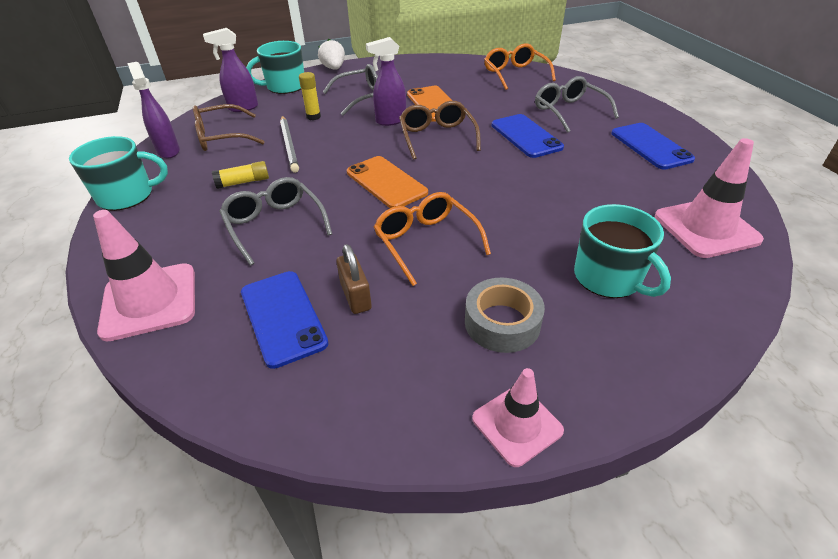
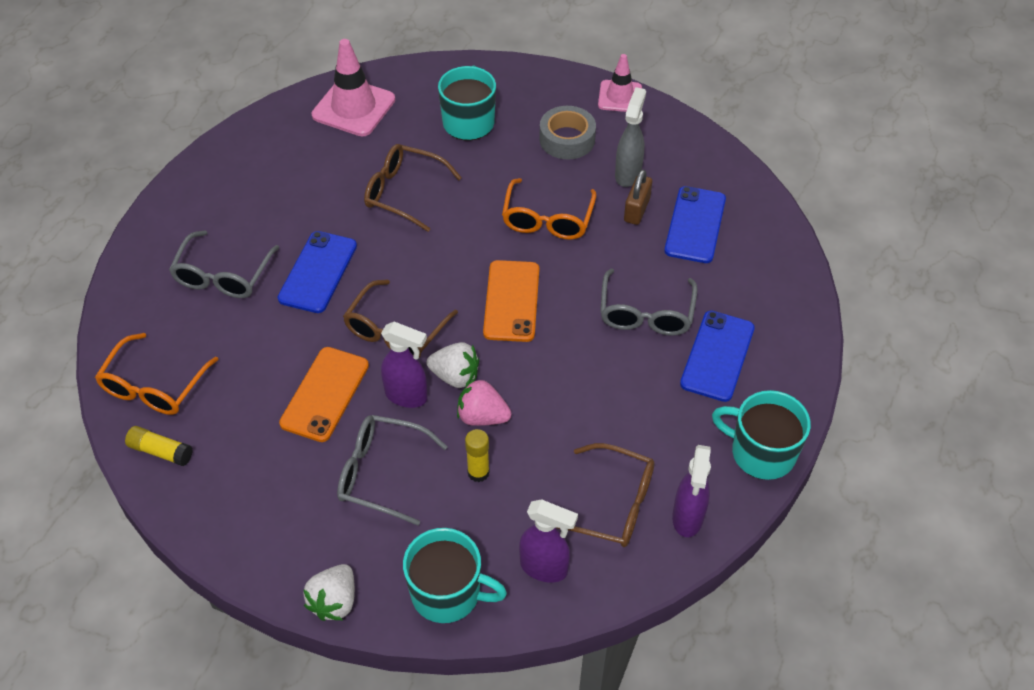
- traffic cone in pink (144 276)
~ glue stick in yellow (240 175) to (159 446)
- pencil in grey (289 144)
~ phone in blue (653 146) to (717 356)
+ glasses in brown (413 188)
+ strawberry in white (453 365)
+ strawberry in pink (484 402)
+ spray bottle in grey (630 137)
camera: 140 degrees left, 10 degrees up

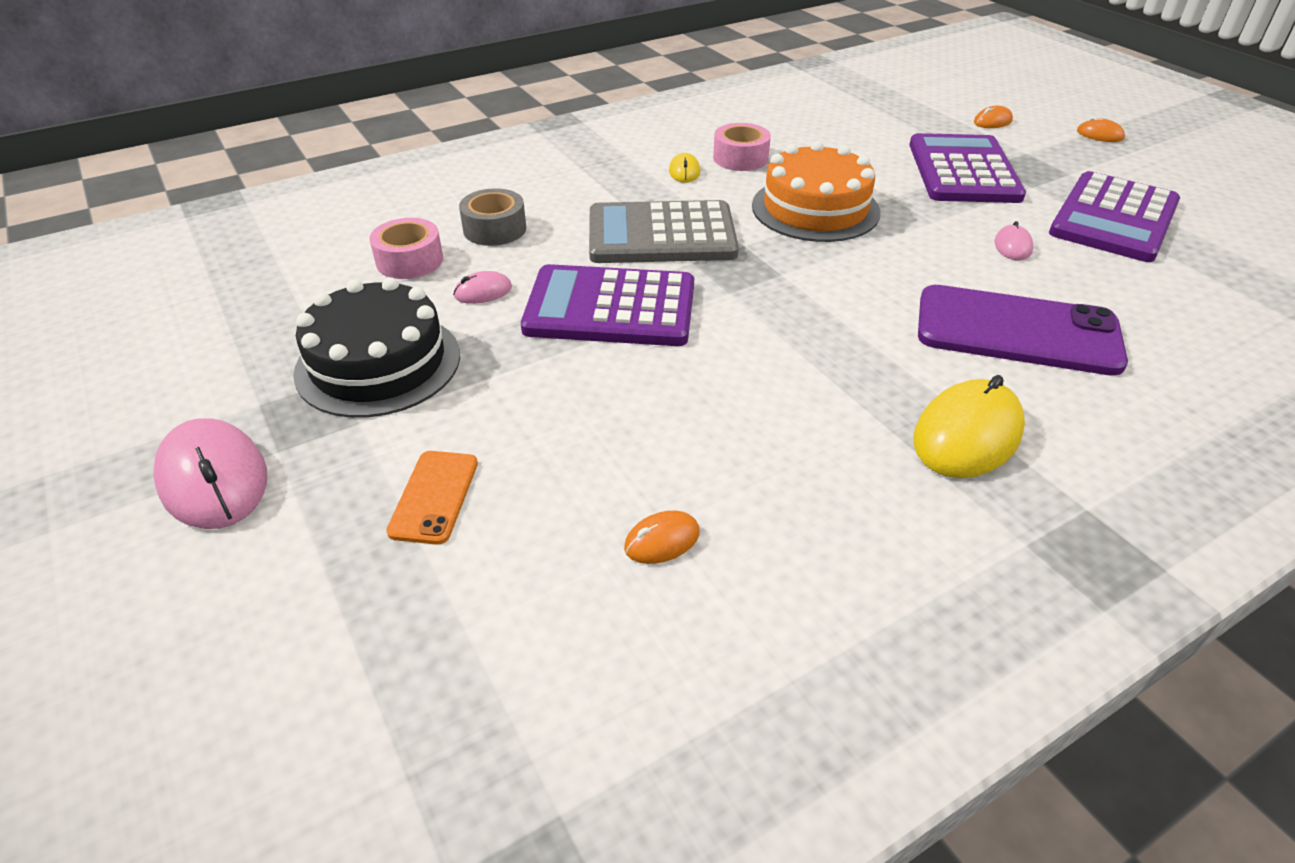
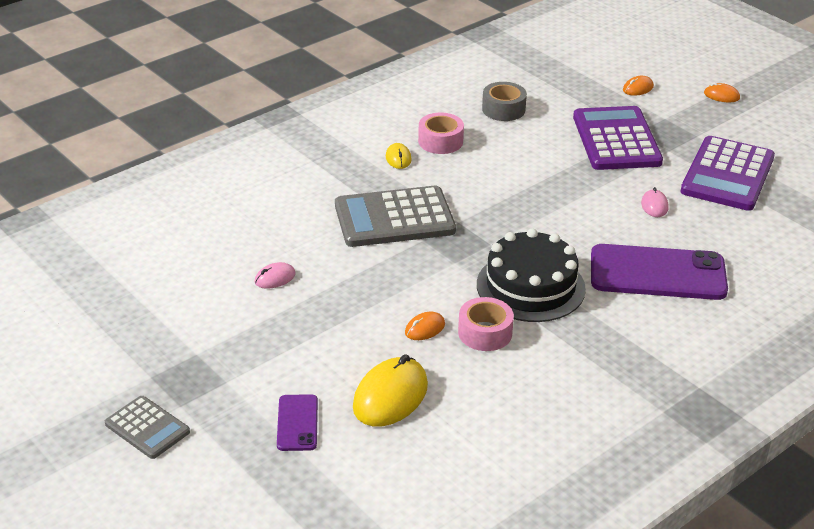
~ mouse in pink (210 473) to calculator in grey (147 427)
~ cake in black (376 347) to (531 275)
~ tape in pink (406 248) to (486 324)
~ phone in orange (432 498) to phone in purple (297 422)
~ tape in grey (492 217) to (504 101)
- calculator in purple (607 305)
~ mouse in orange (662 537) to (425 326)
- cake in orange (816 191)
~ mouse in yellow (969 426) to (390 390)
camera: 10 degrees left, 5 degrees down

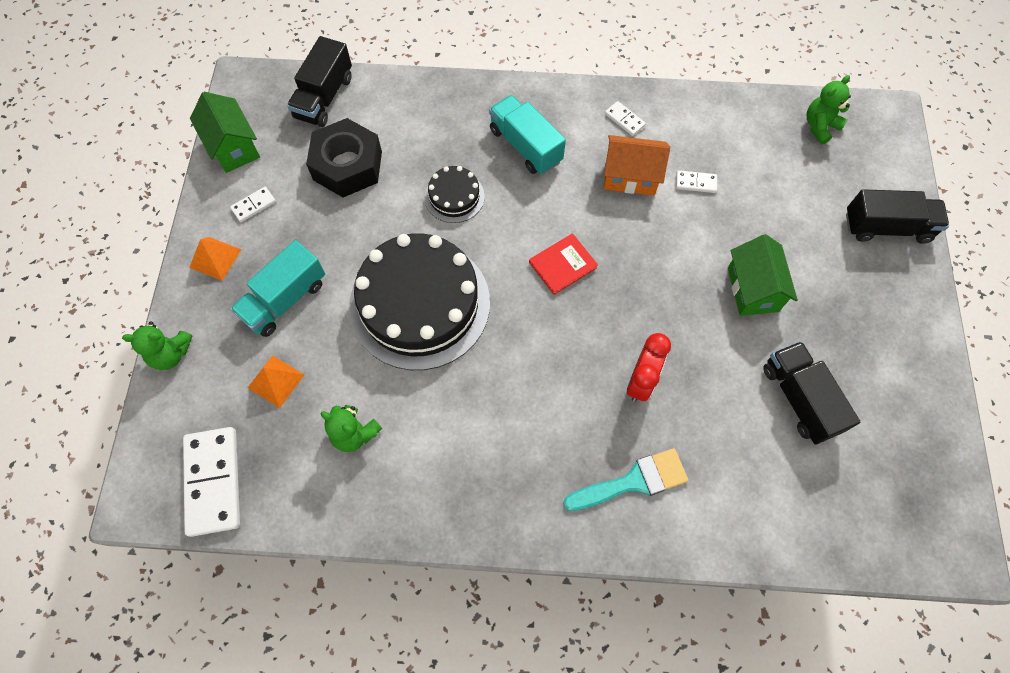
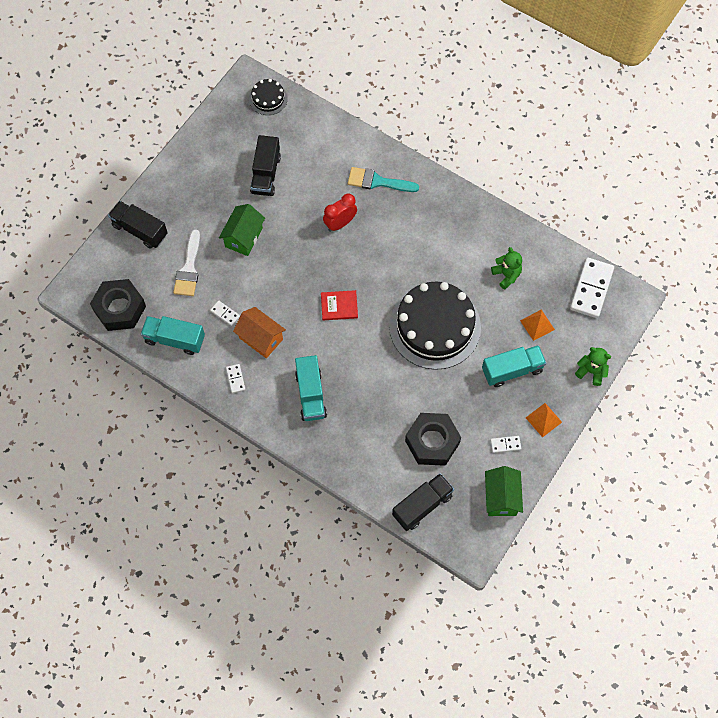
~ cake in black (454 194) to (268 97)
~ teddy bear in green (829 109) to nut in black (118 305)
+ truck in turquoise (173 335)
+ brush in white (186 262)
camera: 150 degrees left, 0 degrees up

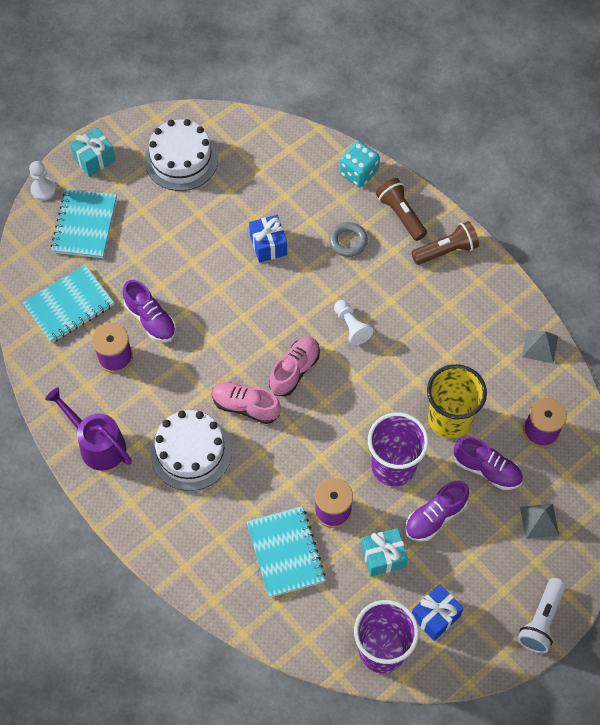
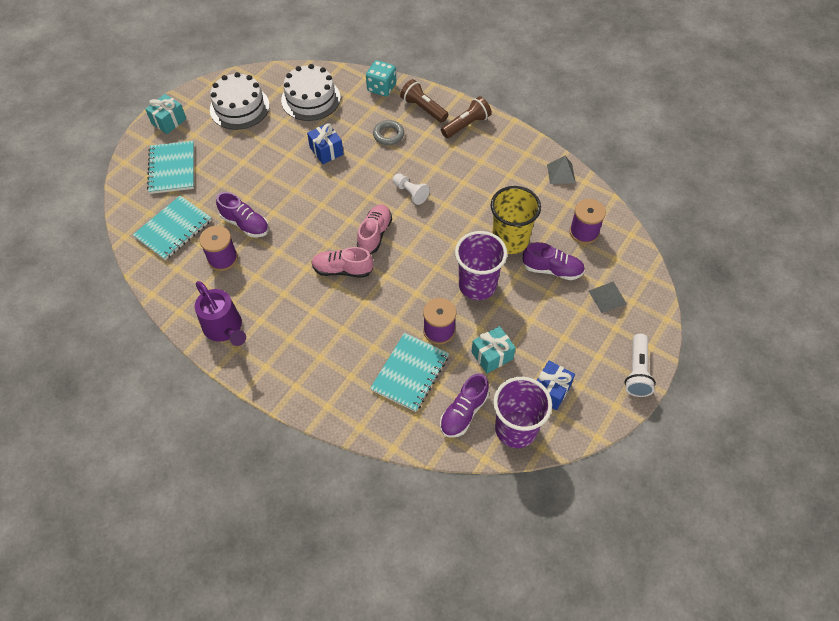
- pawn in white (42 181)
~ watering can in purple (88 429) = (220 313) 150 degrees counterclockwise
~ cake in white (191 450) to (311 92)
~ notebook in turquoise (286 552) = (409 372) 60 degrees clockwise
~ shoe in purple (437 511) to (464 405)
camera: 15 degrees left, 5 degrees down

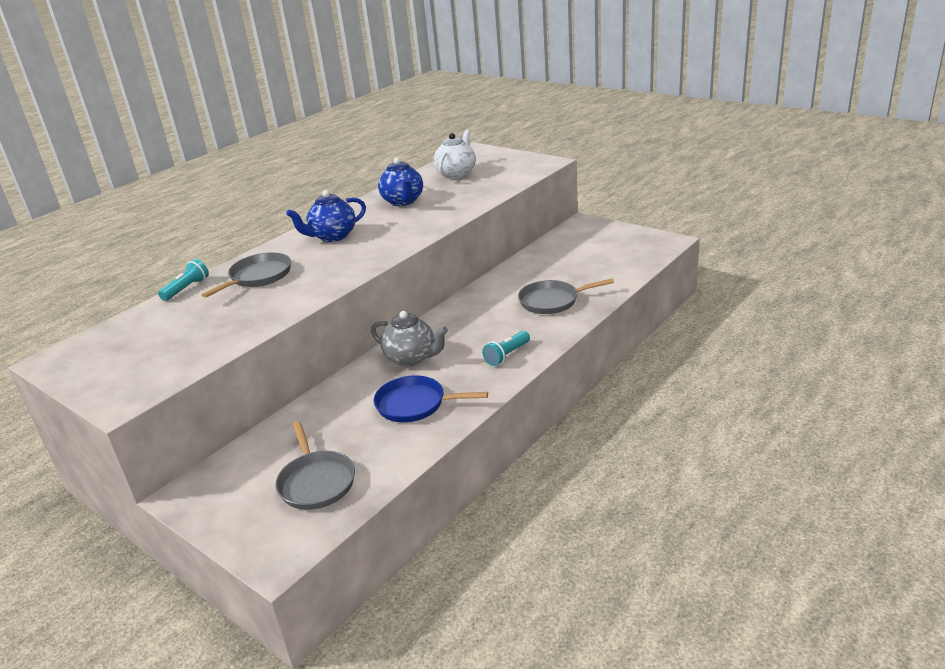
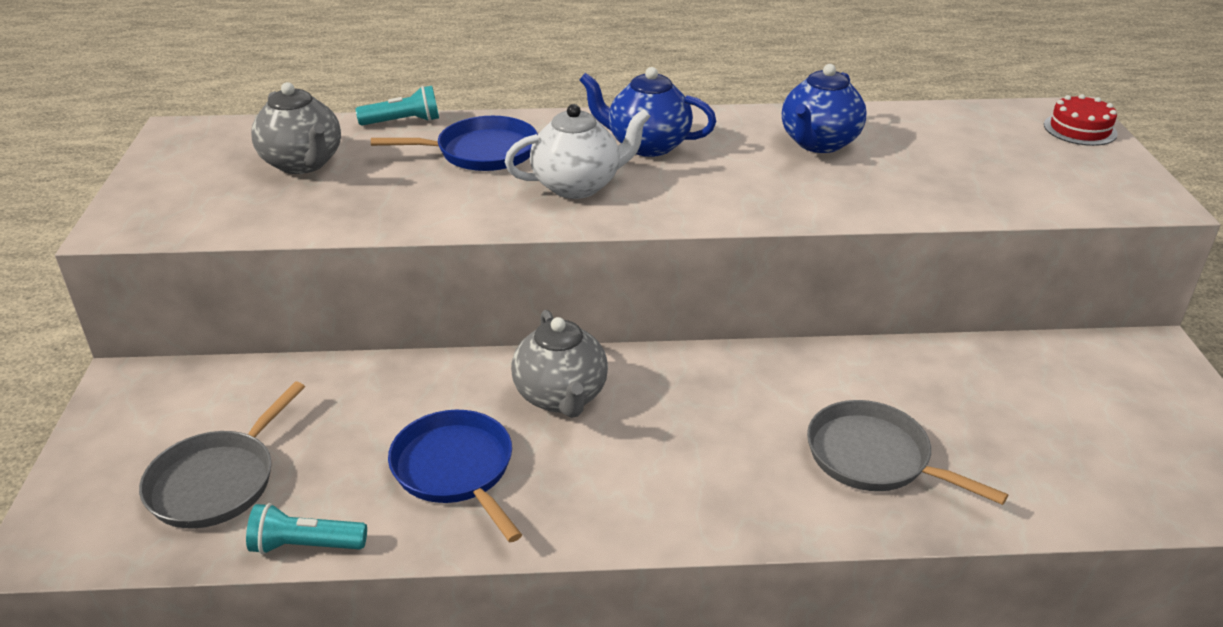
~ pan in grey (246 275) to pan in blue (454 143)
~ teapot in white (454 154) to (578 151)
~ flashlight in turquoise (506 348) to (306 529)
+ teapot in grey (296 128)
+ cake in red (1081 120)
camera: 45 degrees right, 5 degrees up

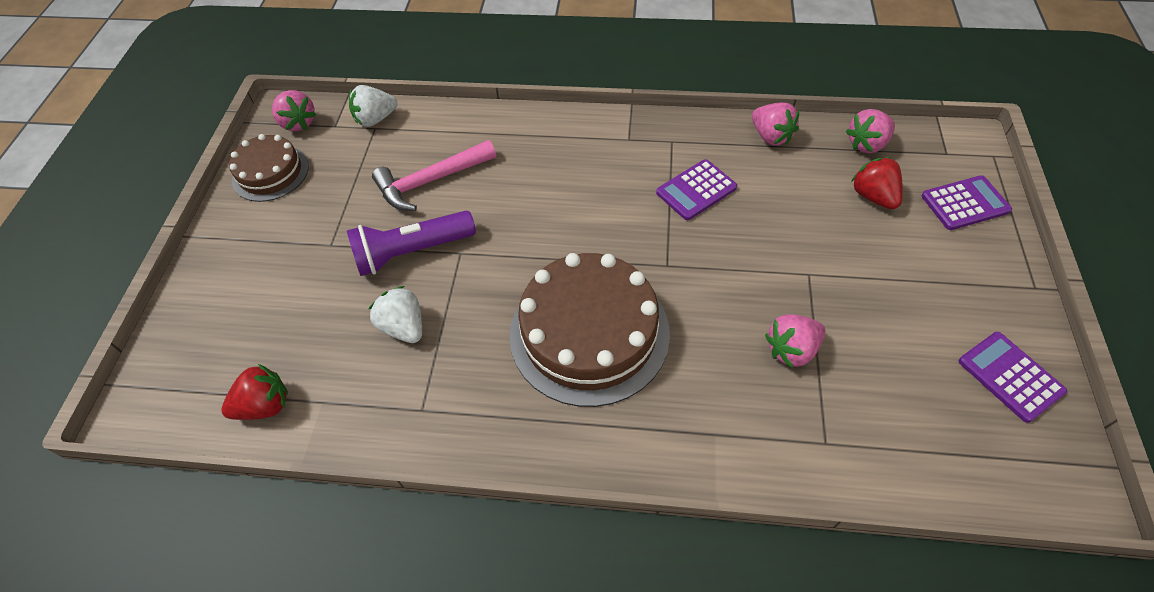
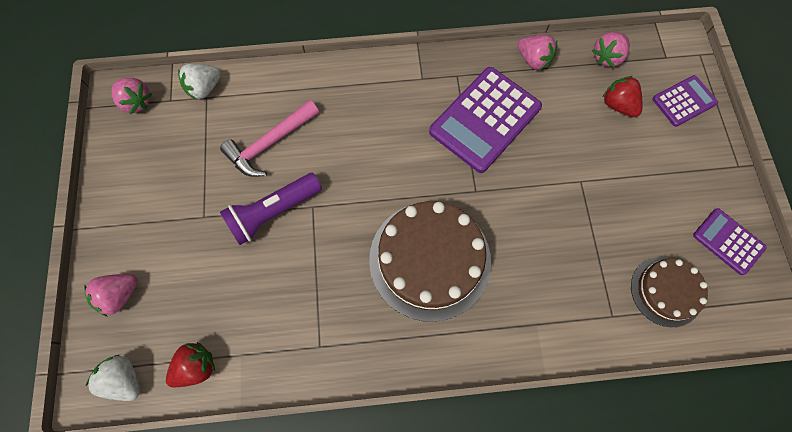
~ cake in brown (269 168) to (669 292)
~ strawberry in white (395 314) to (112 378)
~ calculator in purple (696 189) = (485 120) x1.82
~ strawberry in pink (795 341) to (111 295)
camera: 15 degrees left, 15 degrees up

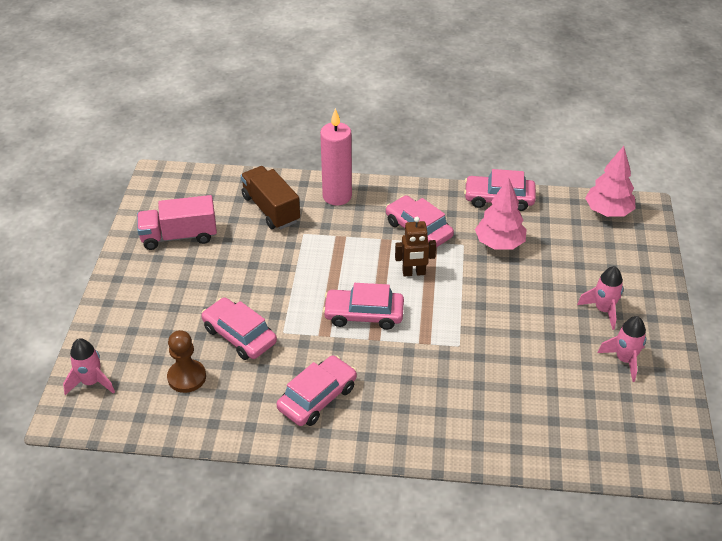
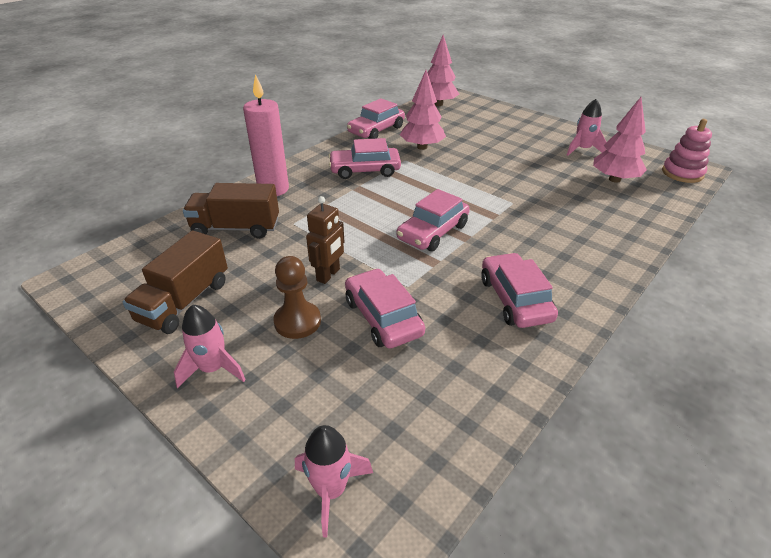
~ truck in pink (177 222) to truck in brown (175 282)
~ pawn in brown (186 361) to (297 297)
~ car in pink (239 328) = (385 308) 75 degrees clockwise
~ robot in brown (415 247) to (325 240)
~ rocket in pink (600 298) to (210 346)
+ tree in pink (620 140)
+ stacking toy in pink (687 151)
camera: 55 degrees left, 5 degrees down

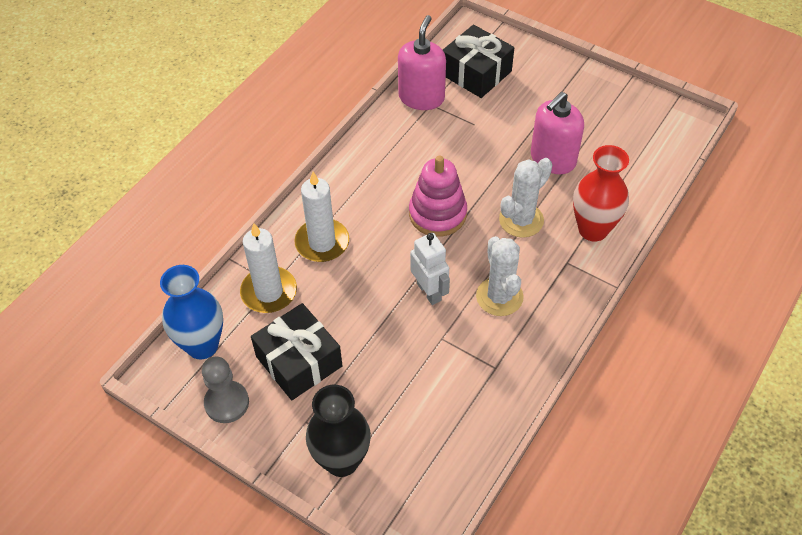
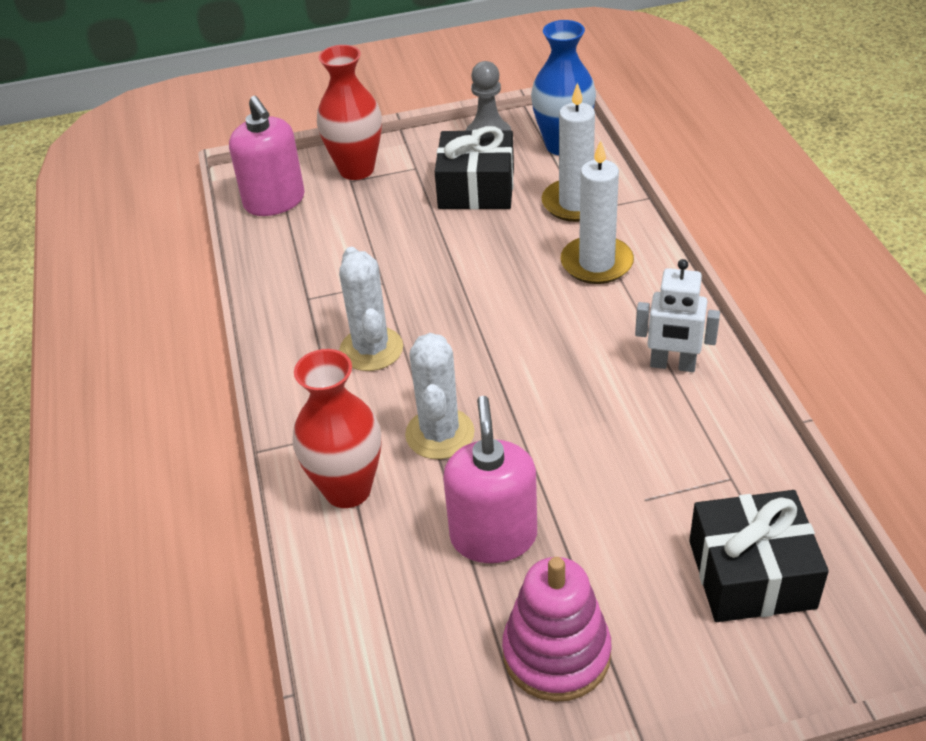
~ vase in black (338 431) to vase in red (349 112)
~ soap dispenser in pink (422 62) to (266 156)
~ stacking toy in pink (438 196) to (557 629)
~ robot in white (430 269) to (677 315)
~ cactus in white (500 276) = (371 309) 45 degrees clockwise
camera: 135 degrees right, 10 degrees down

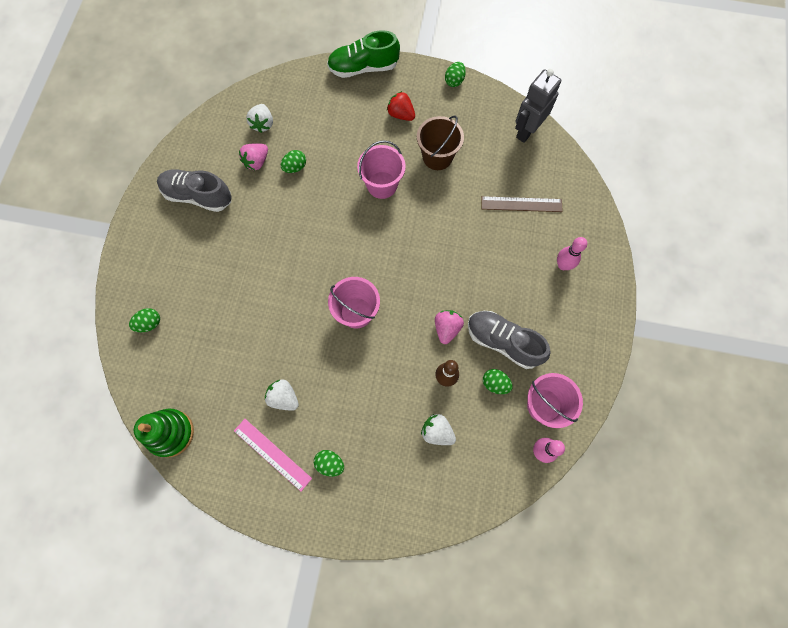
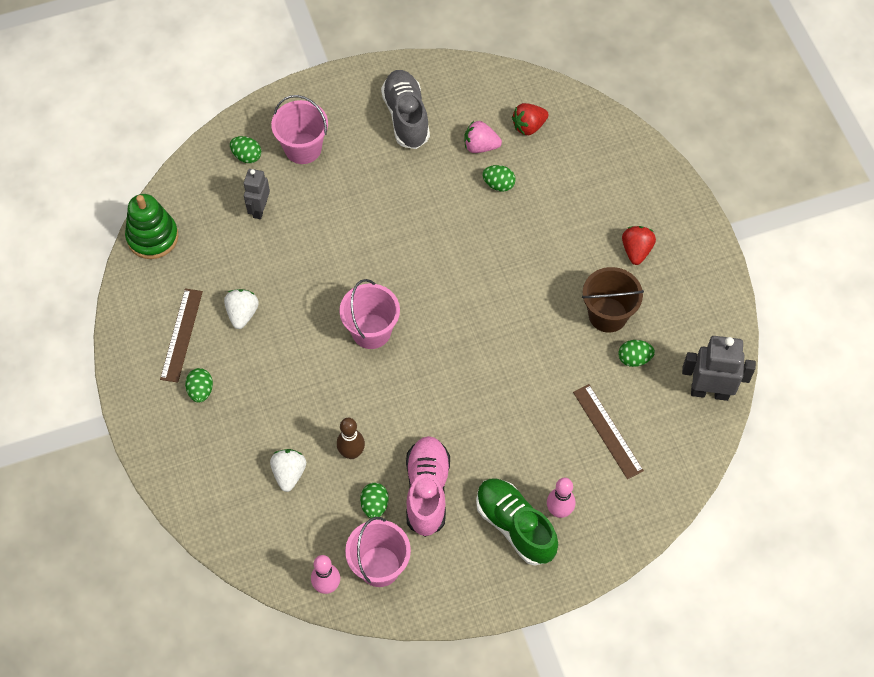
~ ruler in pink (273 455) to ruler in brown (181 336)
~ strawberry in white (259 118) to strawberry in red (530 119)
~ shoe in green (363 54) to (517 522)
~ bucket in pink (381 169) to (299 129)
- strawberry in pink (449 327)
~ egg in green (455 74) to (636 353)
~ shoe in grey (509 340) to shoe in pink (428 486)
+ robot in grey (257 194)
camera: 60 degrees right, 10 degrees down

